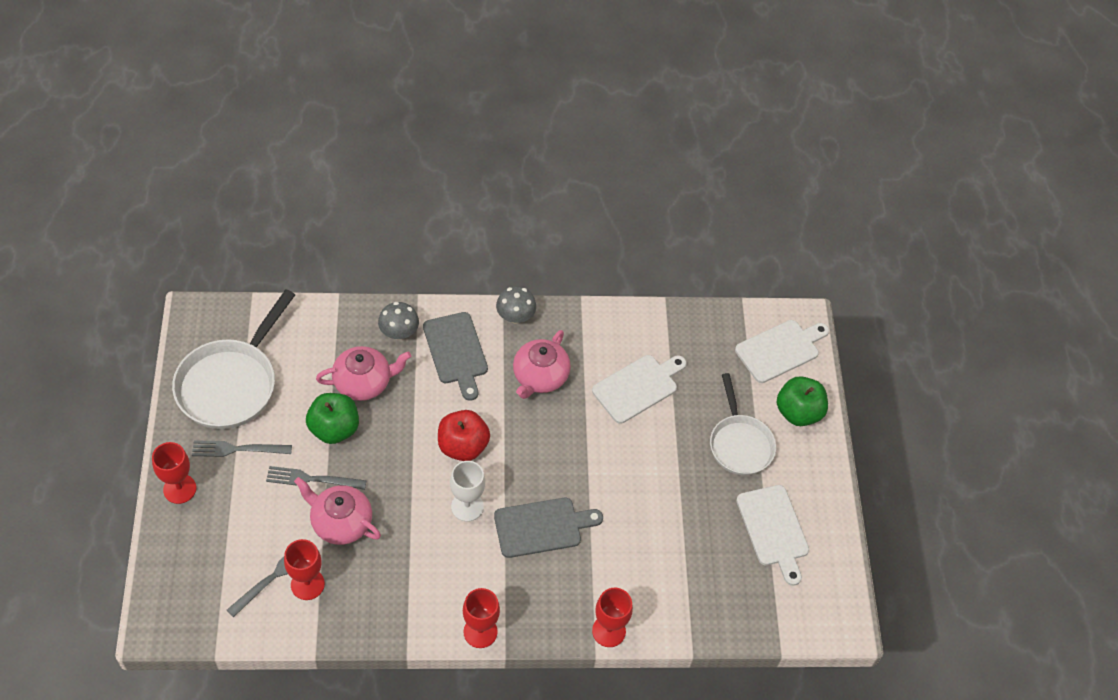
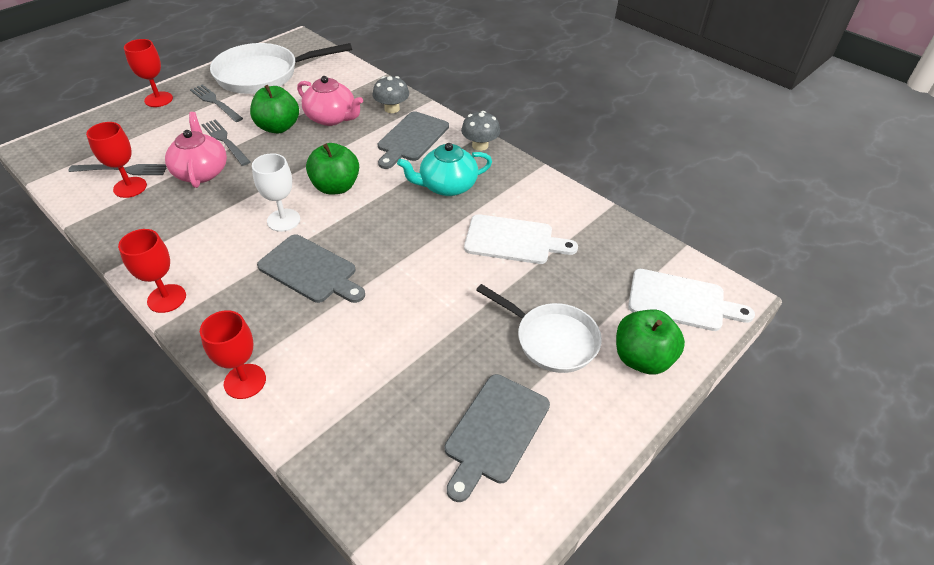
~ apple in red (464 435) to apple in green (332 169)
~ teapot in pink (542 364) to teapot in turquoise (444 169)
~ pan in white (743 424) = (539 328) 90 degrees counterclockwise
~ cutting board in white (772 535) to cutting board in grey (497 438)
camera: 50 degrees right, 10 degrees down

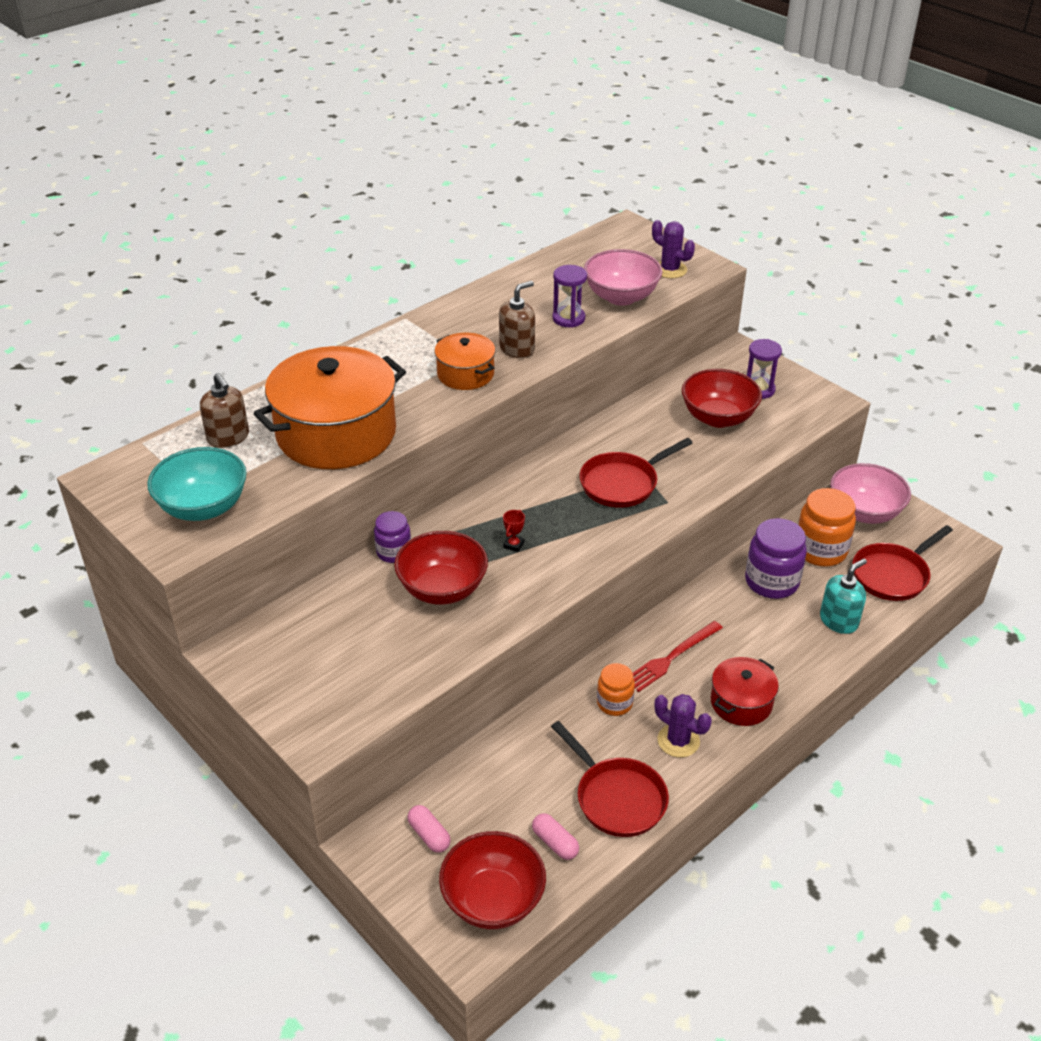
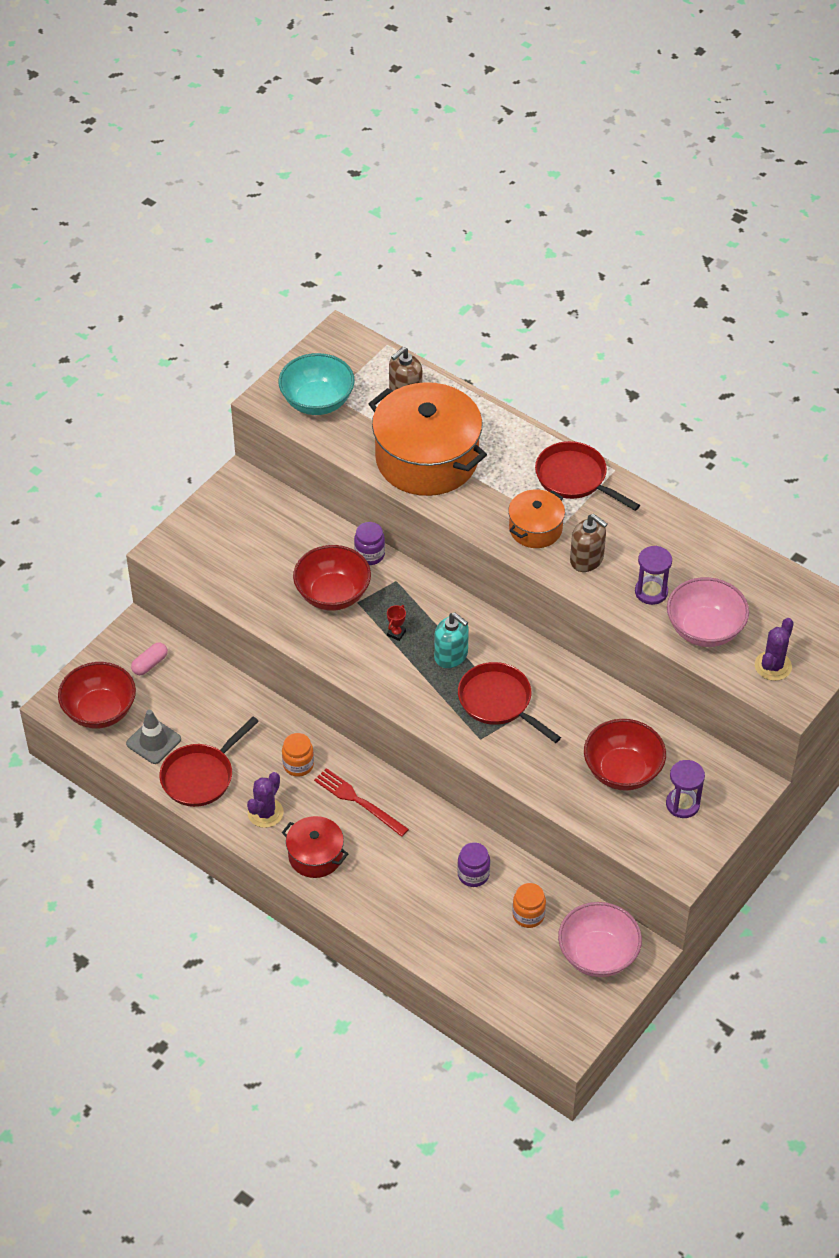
~ trophy in red (514 531) = (396 623) 75 degrees counterclockwise
~ capsule in pink (555 836) to traffic cone in grey (153 737)
~ jar in purple (776 558) = (473 864) x0.60
~ jar in orange (827 527) = (529 905) x0.60
~ soap dispenser in turquoise (843 596) to (451 640)
~ pan in red (902 563) to (587 476)
camera: 80 degrees right, 10 degrees up

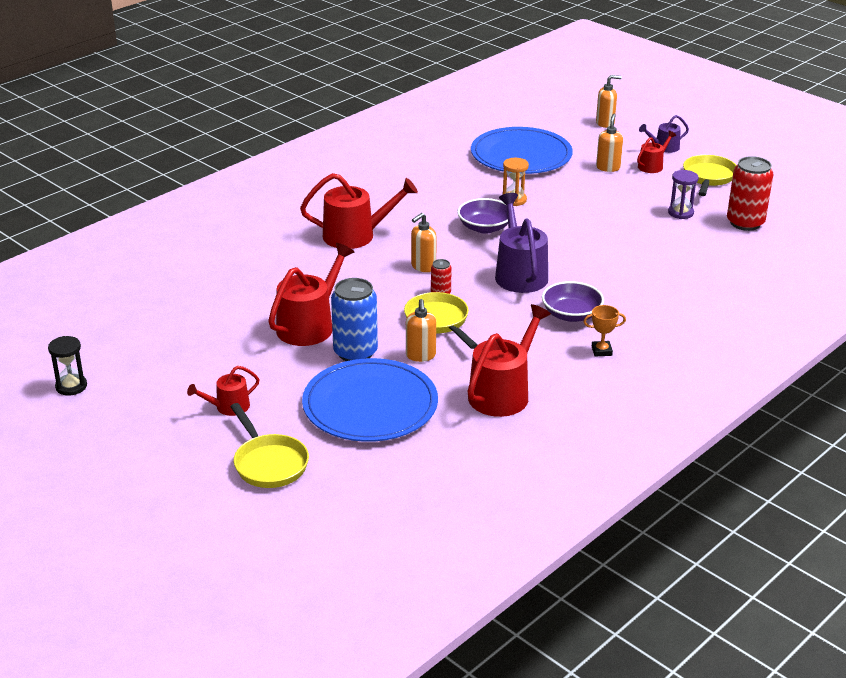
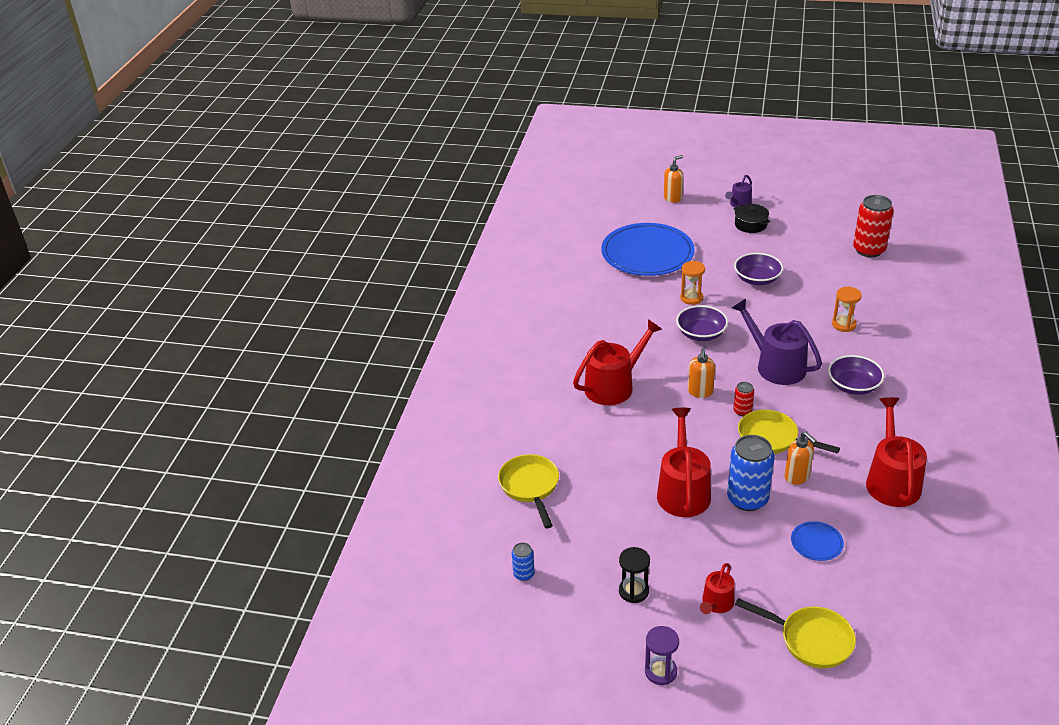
~ hourglass in black (67 366) to (634 575)
~ plate in blue (370 400) = (817 541) x0.41
- trophy in orange (604 330)
- soap dispenser in orange (609 143)
~ watering can in red (656 152) to pot in black (752 218)
~ hourglass in purple (683 194) to (662 655)
~ pan in yellow (710 175) to (528 491)
+ can in blue (523 561)
+ bowl in purple (758 269)
+ hourglass in orange (847 309)
camera: 30 degrees left, 5 degrees up

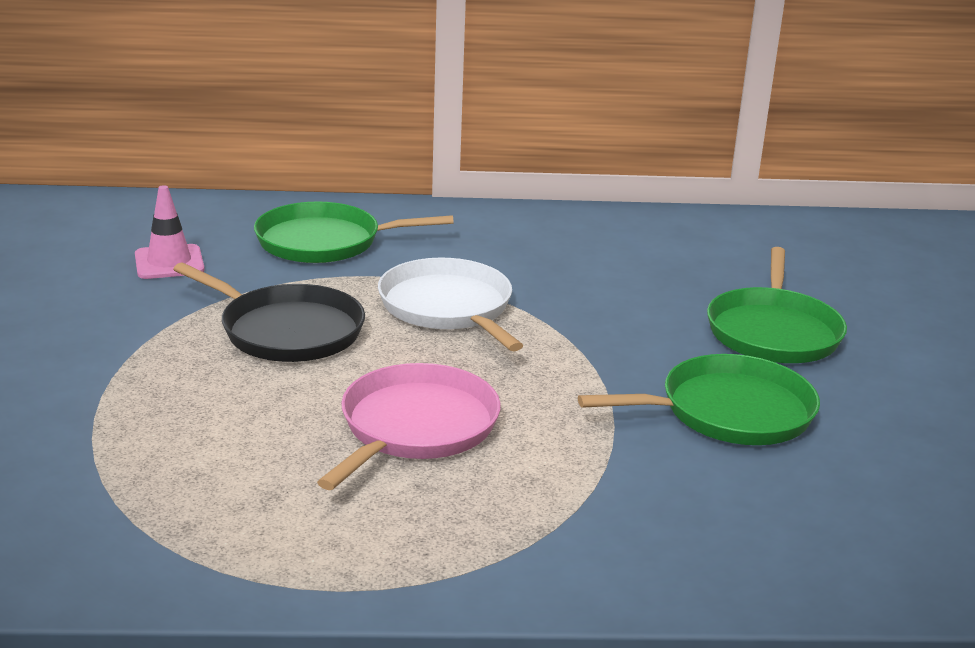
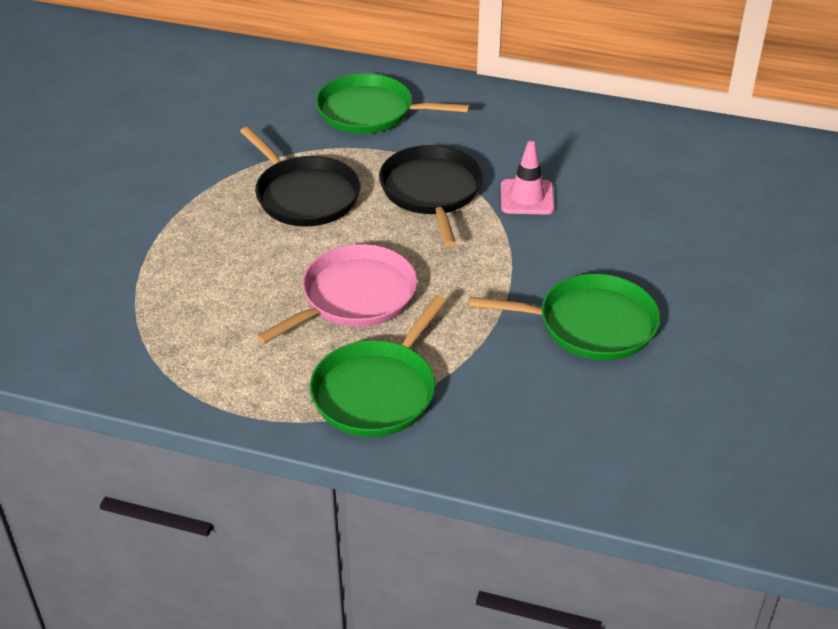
~ traffic cone in pink (170 232) to (528 178)
~ pan in white (450 304) to pan in black (431 196)
~ pan in green (777 305) to (378 366)
camera: 20 degrees right, 15 degrees up

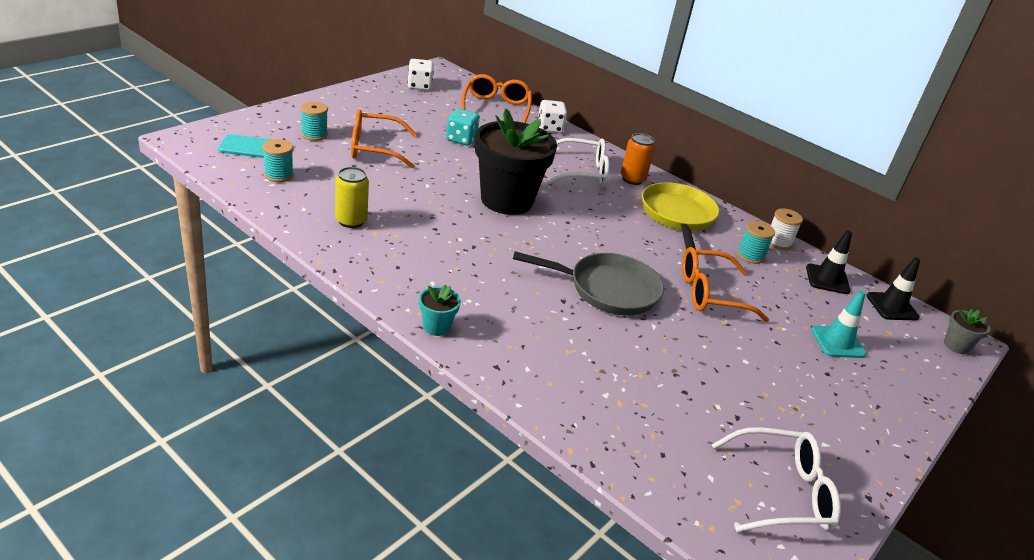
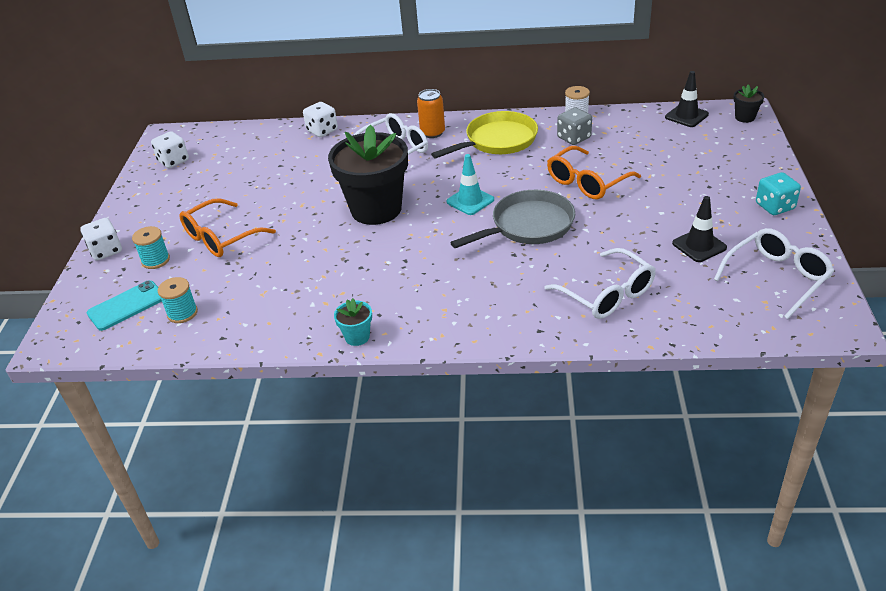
- can in yellow (352 197)
~ flower pot in turquoise (440 310) to (353 322)
~ dice in turquoise (463 127) to (778 193)
- glasses in orange (496 98)
~ pan in yellow (680 216) = (484 134) 90 degrees clockwise
~ spool in turquoise (756 242) to dice in grey (574 126)
~ traffic cone in black (829 262) to (699 229)
~ traffic cone in turquoise (838 324) to (470 184)
~ flower pot in grey (967 331) to flower pot in black (748 103)
+ dice in white (101 239)
+ glasses in white (600 283)
camera: 30 degrees left, 5 degrees up

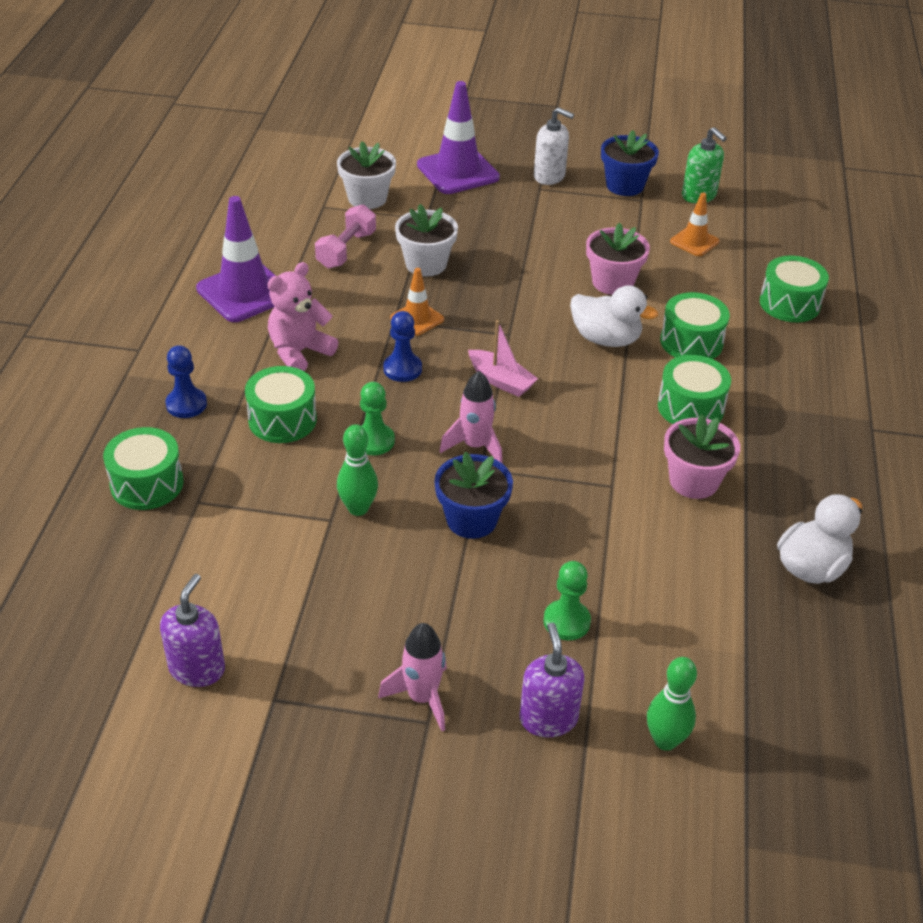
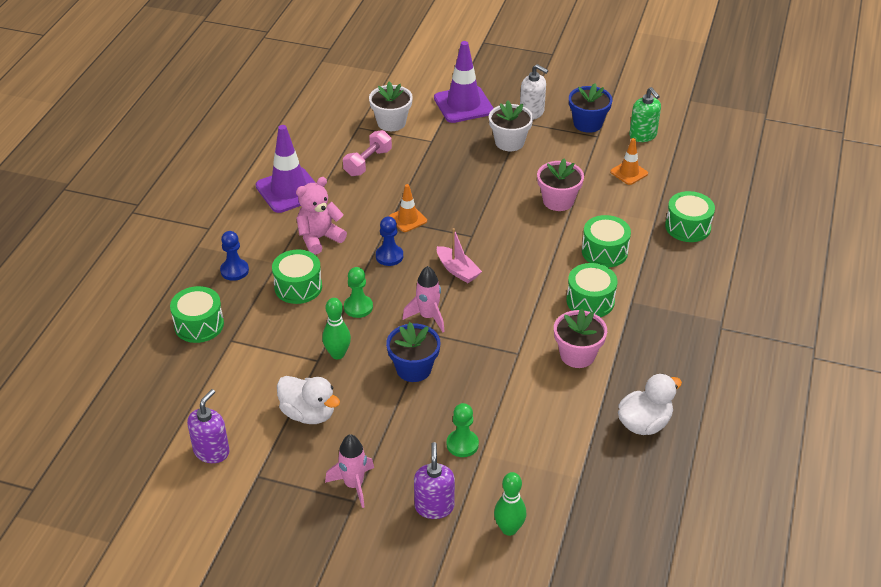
~ flower pot in white (426 240) to (511 125)
~ duck in white (614 316) to (308 400)
camera: 10 degrees right, 0 degrees up

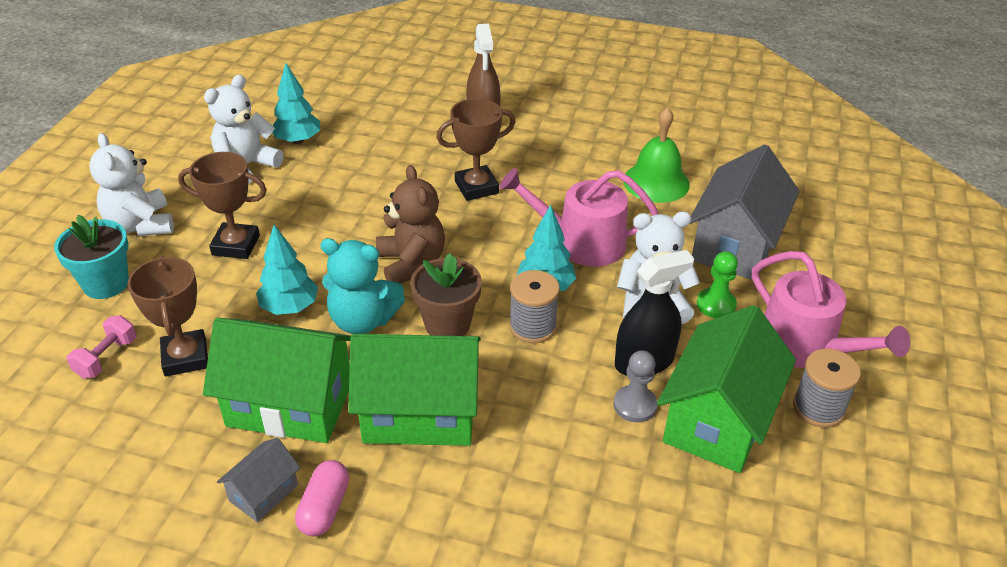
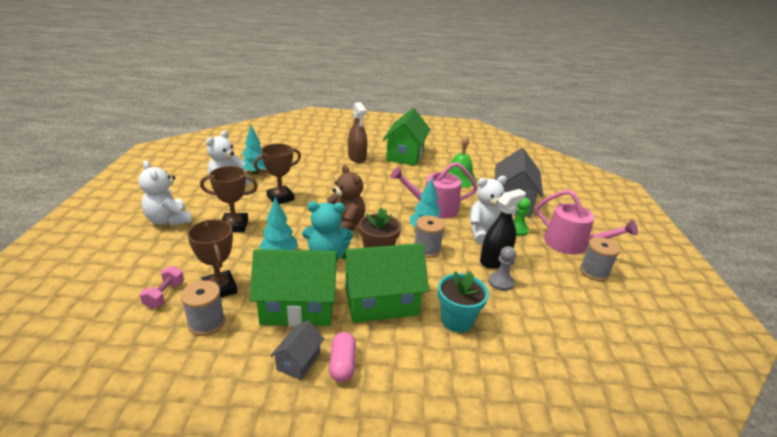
~ flower pot in turquoise (91 257) to (463 302)
~ trophy in brown (476 149) to (277 174)
~ house in green (726 389) to (406 137)
+ spool in grey (203 308)
camera: 15 degrees left, 10 degrees down

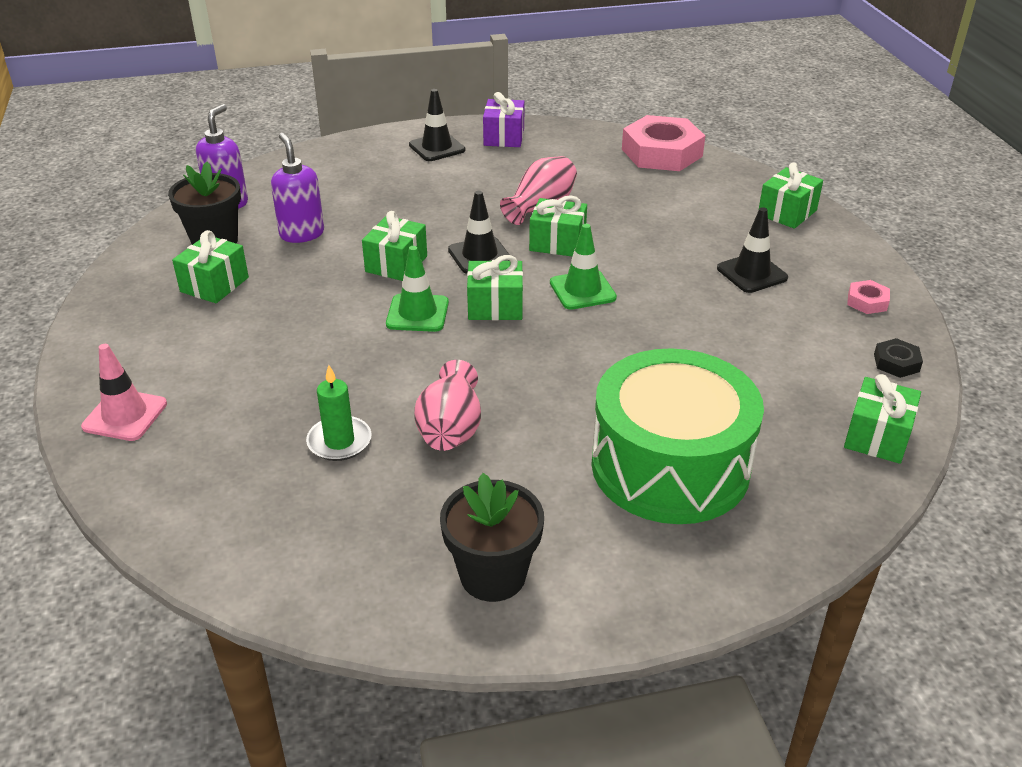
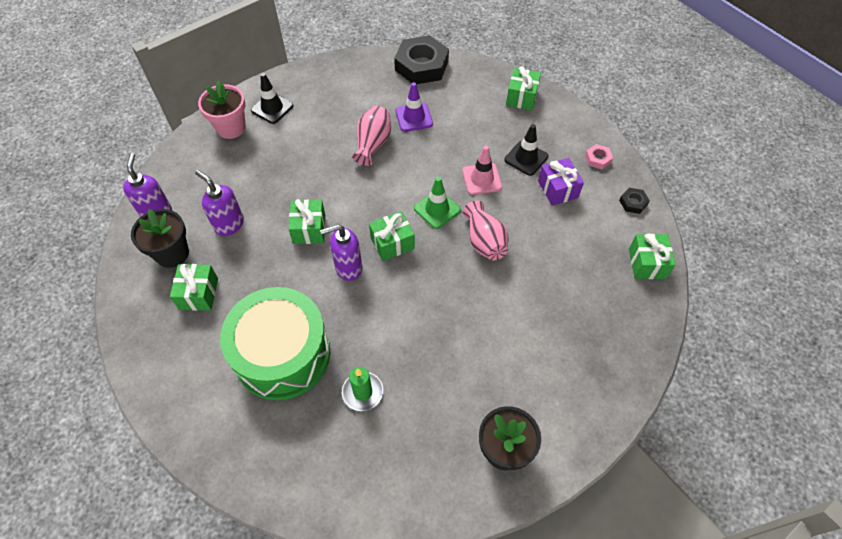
~ traffic cone in pink (124 392) to (482 170)
~ traffic cone in green (417 289) to soap dispenser in purple (341 252)
~ vase in pink (447 405) to (485 230)
- traffic cone in black (479 232)
~ gift in purple (504 119) to (561 182)
- gift in green (558 226)
~ drum in green (677 436) to (275 343)
~ nut in pink (663 143) to nut in black (421 59)
+ flower pot in pink (222 110)
+ traffic cone in purple (414 107)
camera: 25 degrees left, 20 degrees up

